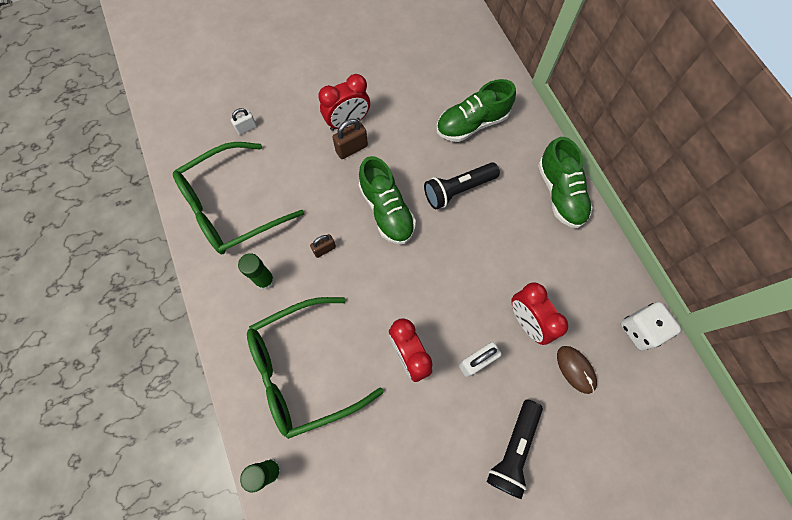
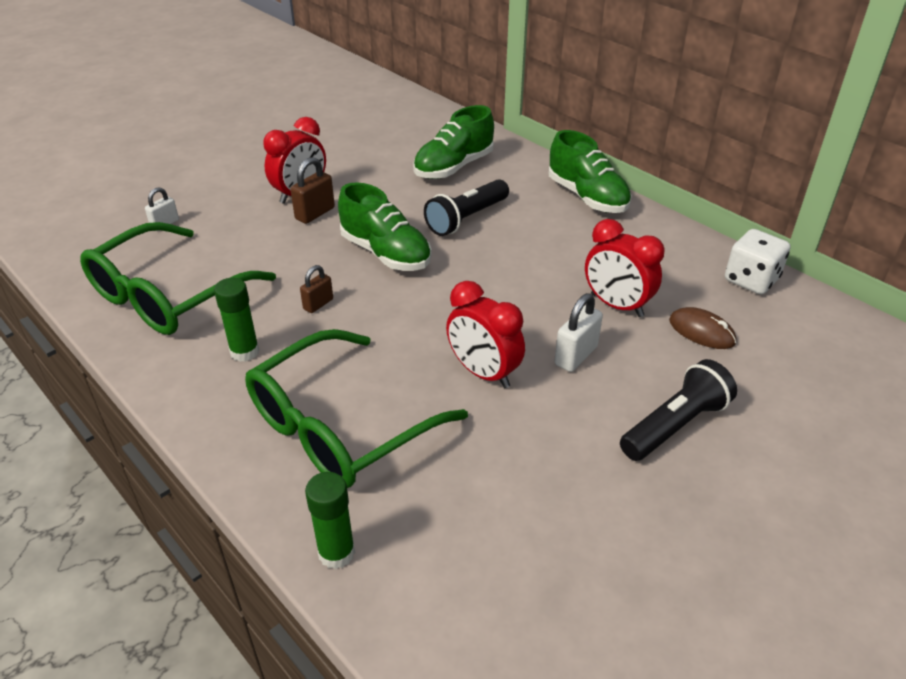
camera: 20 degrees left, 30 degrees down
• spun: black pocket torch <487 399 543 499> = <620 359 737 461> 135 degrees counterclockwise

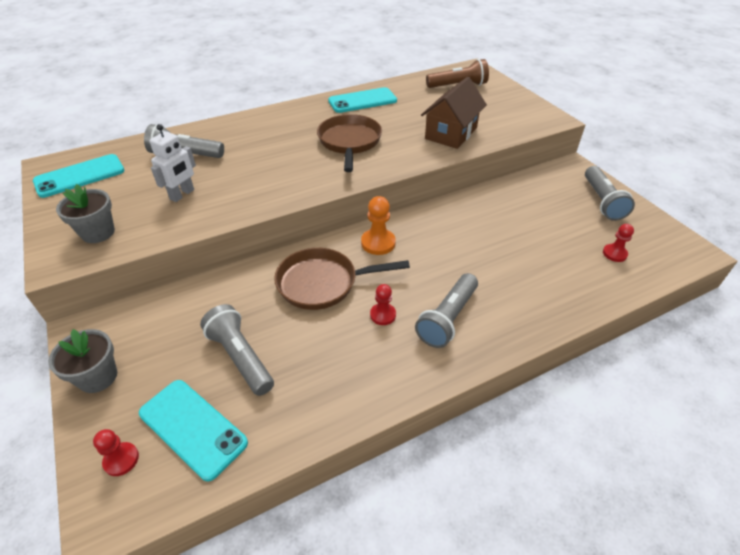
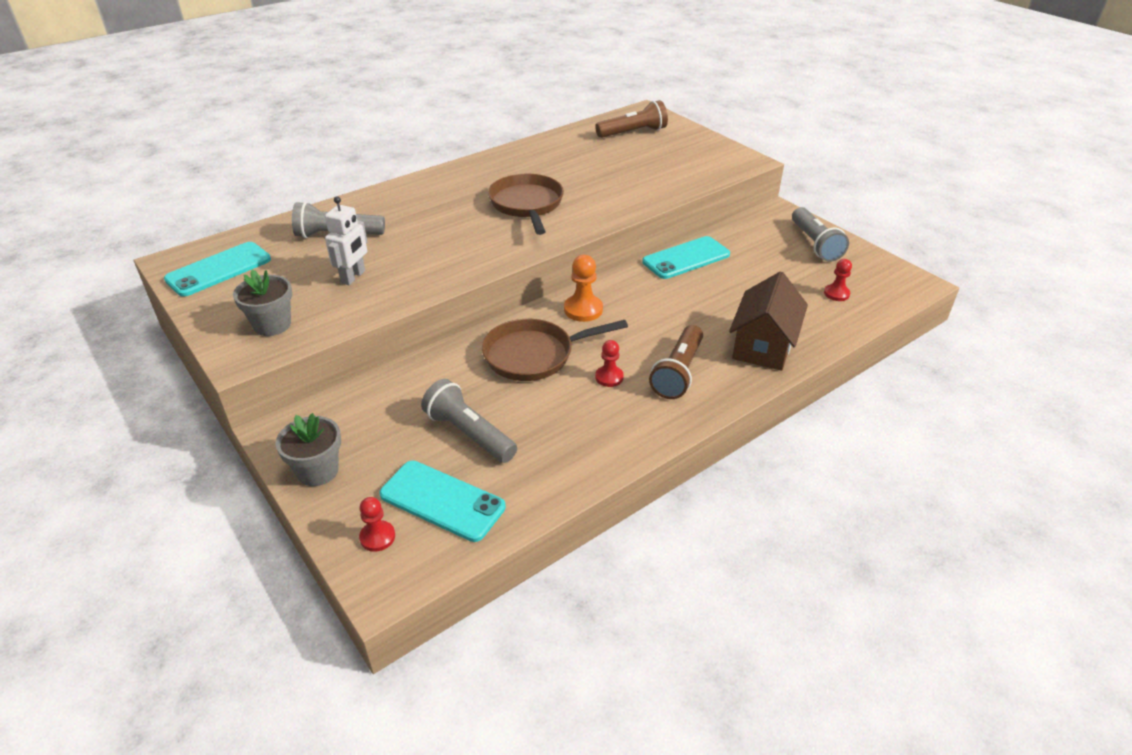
camera: 10 degrees left, 5 degrees down
• relocated: aqua phone <328 87 397 113> to <642 236 730 279>
• colour: gray pocket torch <415 273 478 348> to brown pocket torch <649 325 703 399>
• relocated: brown cottage <421 77 487 149> to <729 272 808 371>

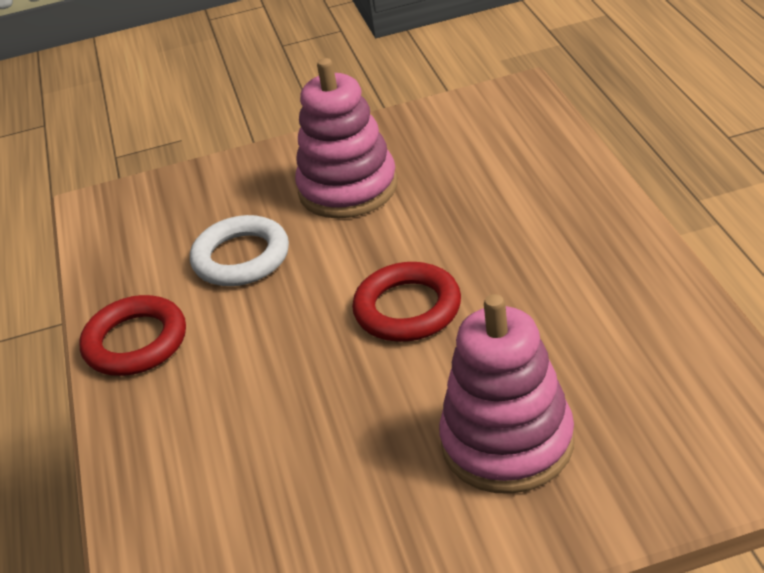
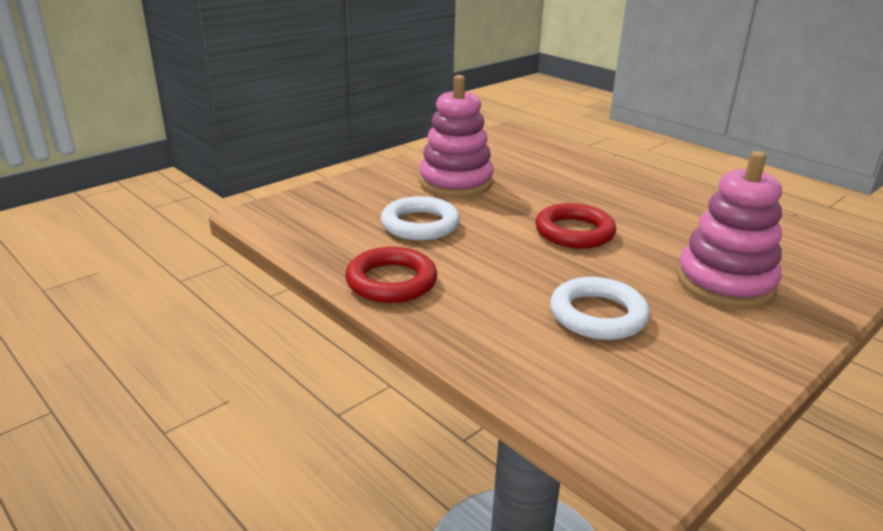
camera: 35 degrees left, 10 degrees down
• appeared: white ring <550 277 650 340>

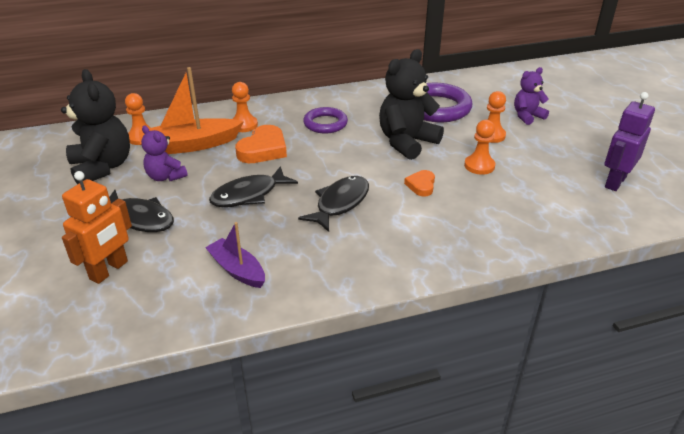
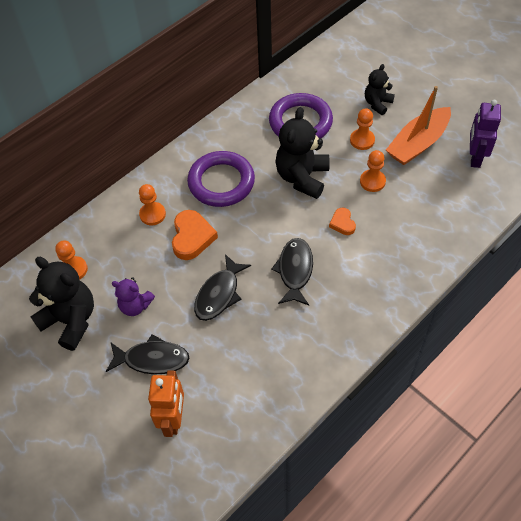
camera: 25 degrees left, 20 degrees up
• relocated: bright orange sailboat <139 67 244 154> to <386 86 451 165>
• missing: purple sailboat <205 222 265 288>
• size: purple ring <303 107 348 134> = <187 151 255 207> x1.61
• colour: purple teddy bear <514 67 549 125> to black teddy bear <365 64 395 115>

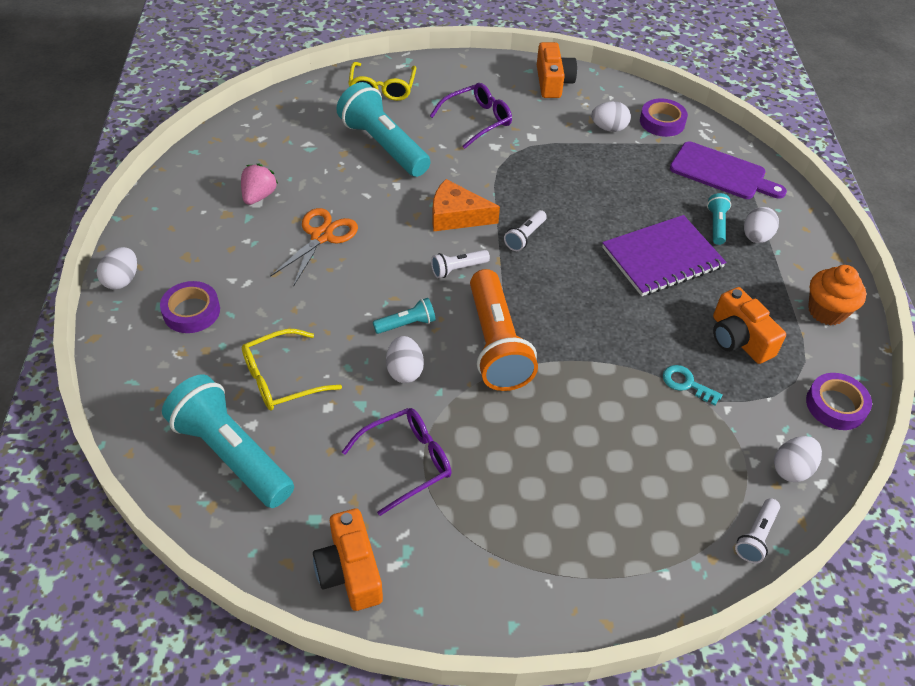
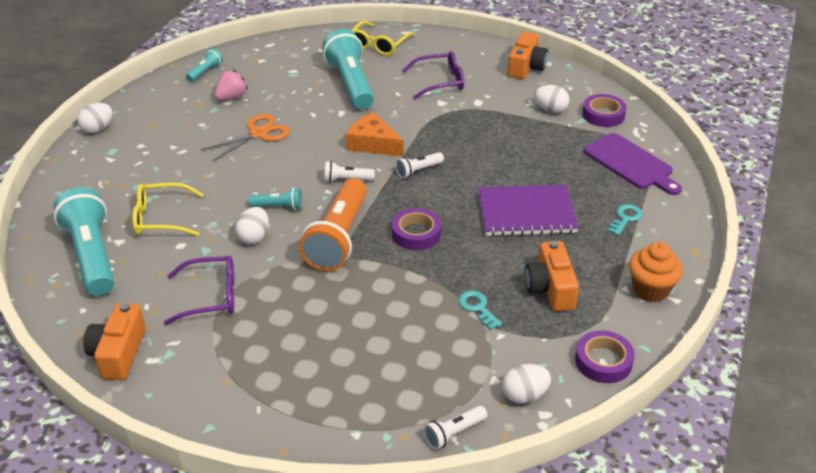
camera: 25 degrees right, 10 degrees down
• relocated: purple roll of tape <160 281 220 333> to <392 208 441 250>
• relocated: aqua pocket torch <707 193 731 245> to <186 48 223 82>
• exchanged: white egg shape <744 207 779 243> to aqua latchkey <608 204 643 236>

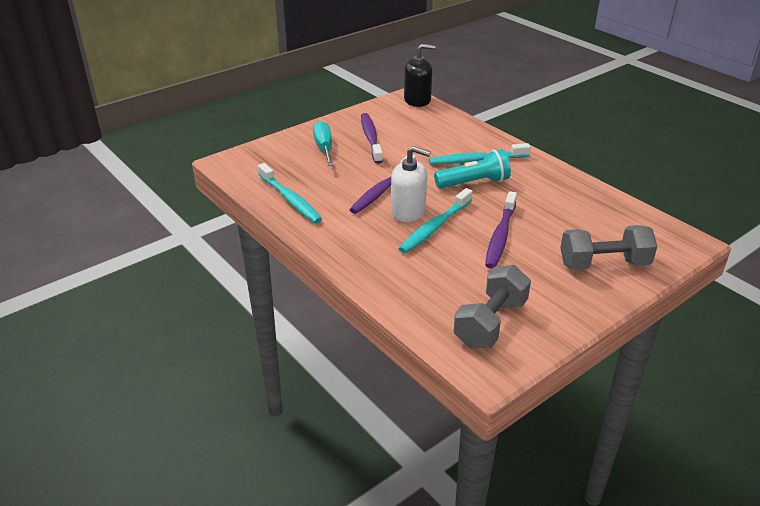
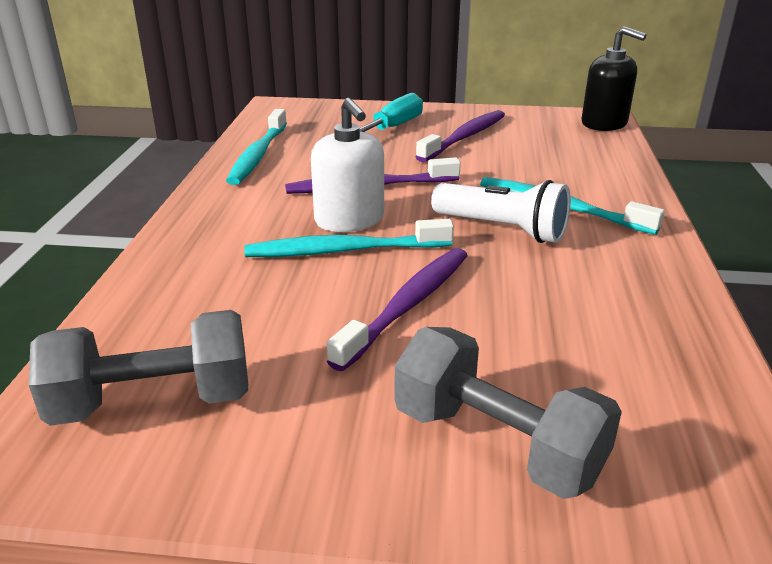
camera: 45 degrees right, 5 degrees down
• colour: aqua pocket torch <434 149 511 188> to white pocket torch <431 180 571 243>
• spun: purple toothbrush <485 191 517 269> = <327 248 468 371> 150 degrees clockwise

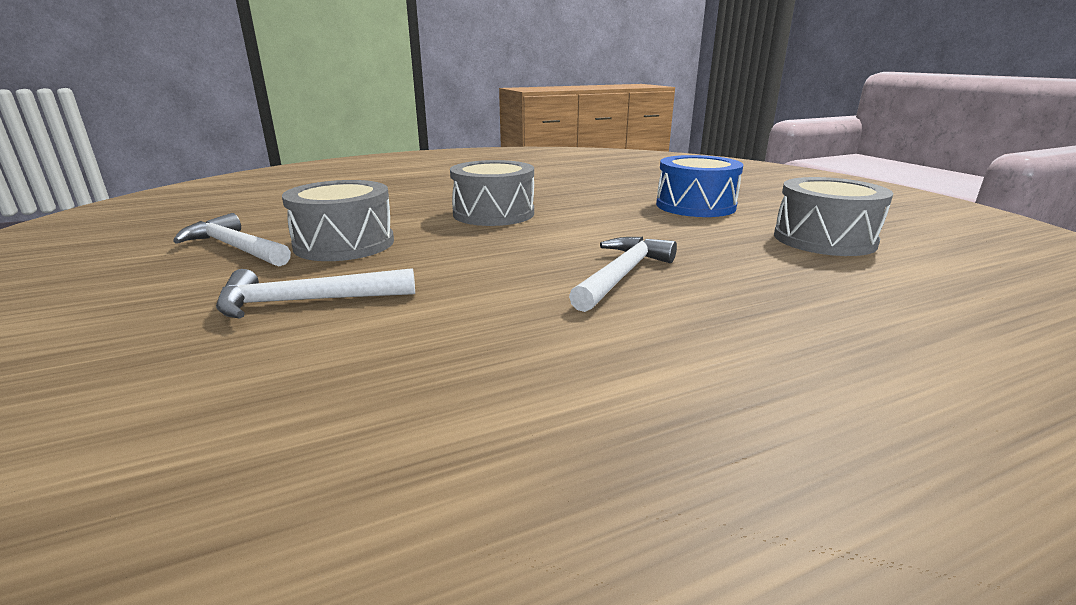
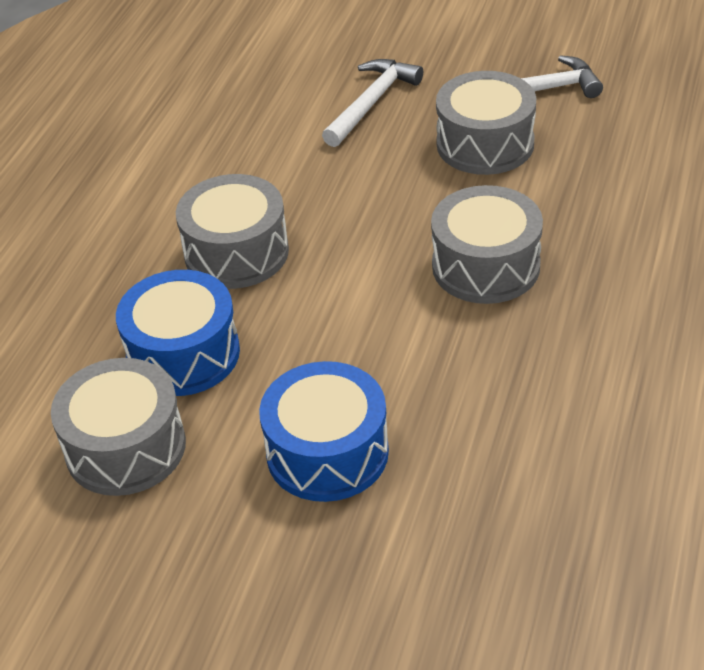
camera: 135 degrees right, 20 degrees up
• exchanged: white claw hammer <569 237 677 312> to gray drum <176 174 289 289>
• appeared: blue drum <116 270 240 396>

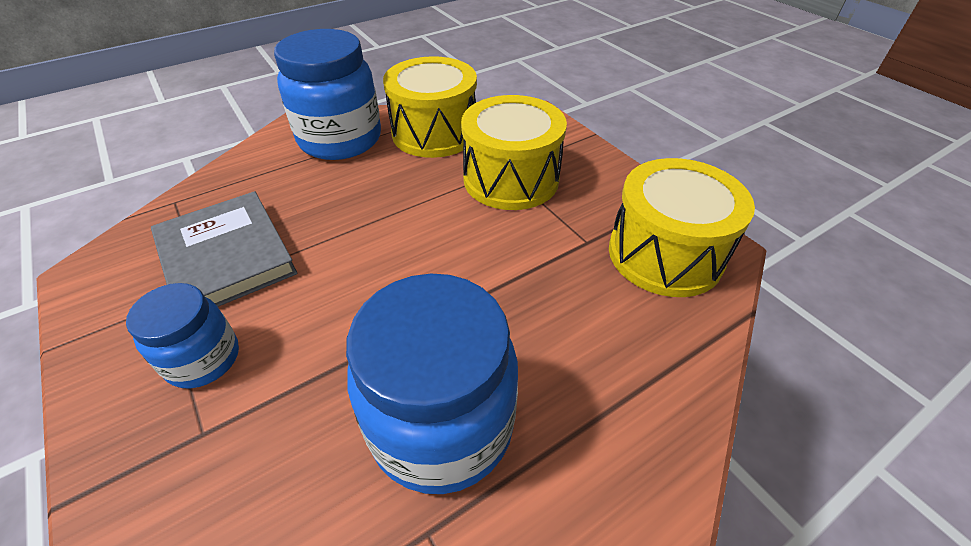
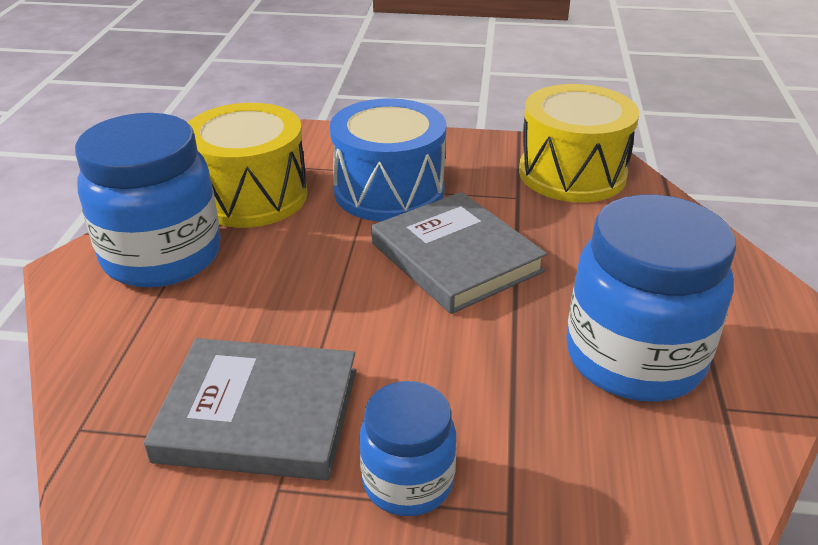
camera: 50 degrees left, 10 degrees down
• colour: bright yellow drum <461 95 567 210> to blue drum <330 98 446 222>
• appeared: gray book <371 192 547 314>

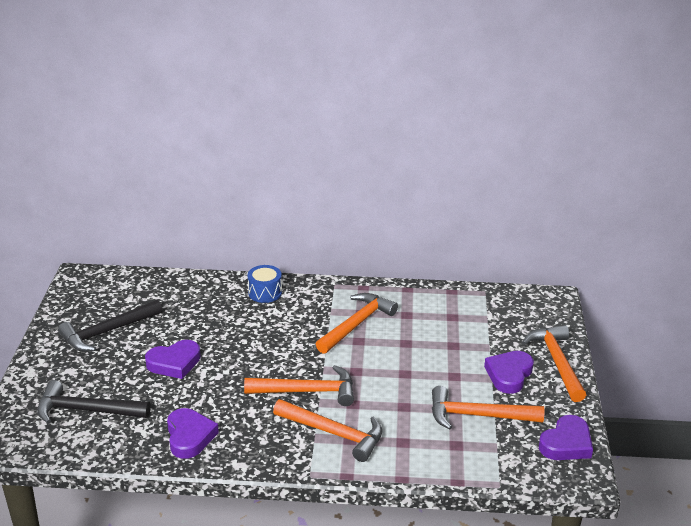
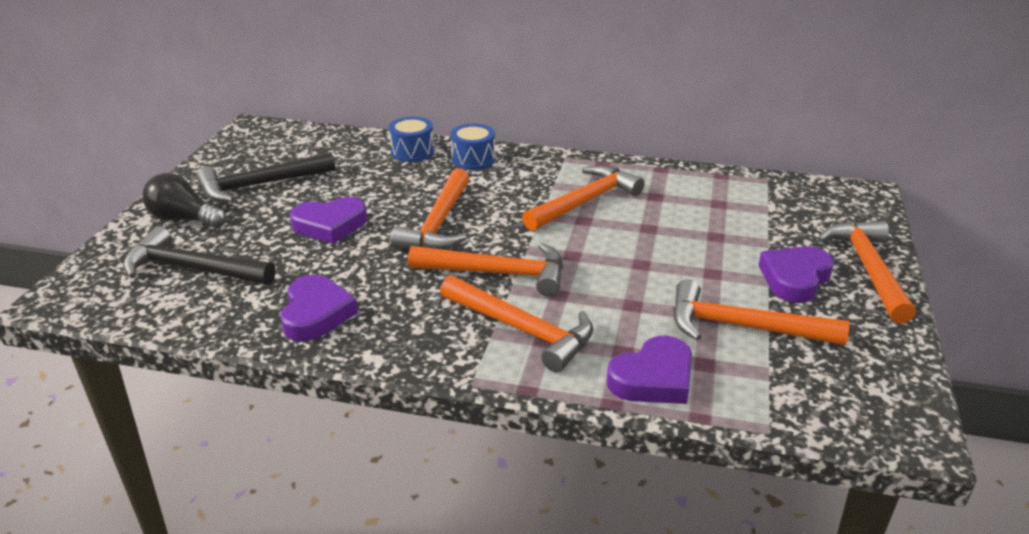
camera: 10 degrees right, 0 degrees up
• relocated: purple heart <539 415 593 460> to <607 336 692 404>
• appeared: black lightbulb <143 173 226 228>
• appeared: blue drum <389 117 434 162>
• appeared: bright orange claw hammer <391 168 470 250>

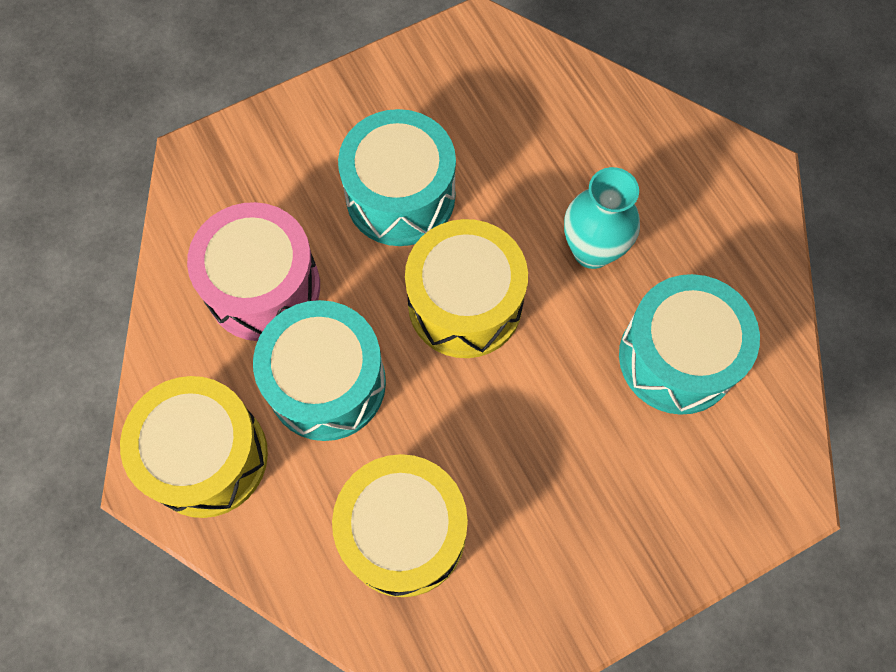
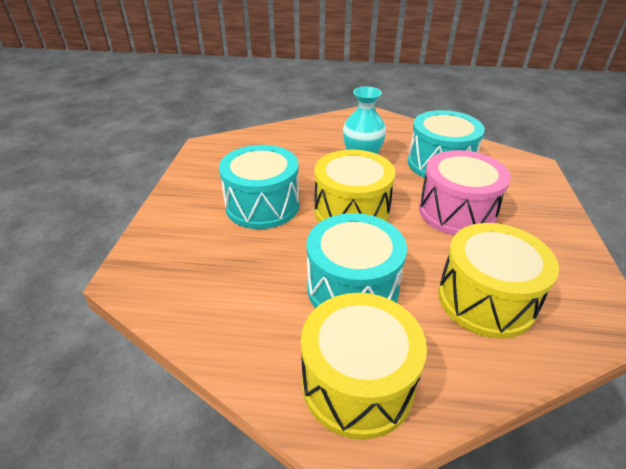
camera: 55 degrees left, 30 degrees down
• relocated: rose-pink drum <187 202 320 341> to <419 150 511 235>

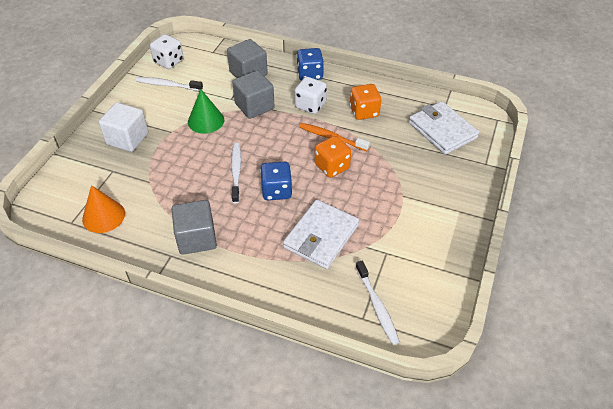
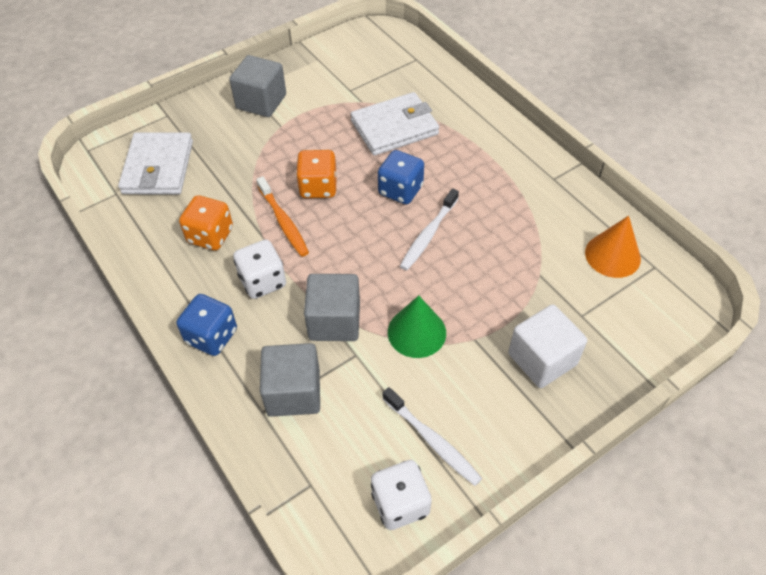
camera: 145 degrees left, 5 degrees up
• relocated: gray block <172 200 217 255> to <229 55 286 117>
• missing: white toothbrush <356 261 400 345>

